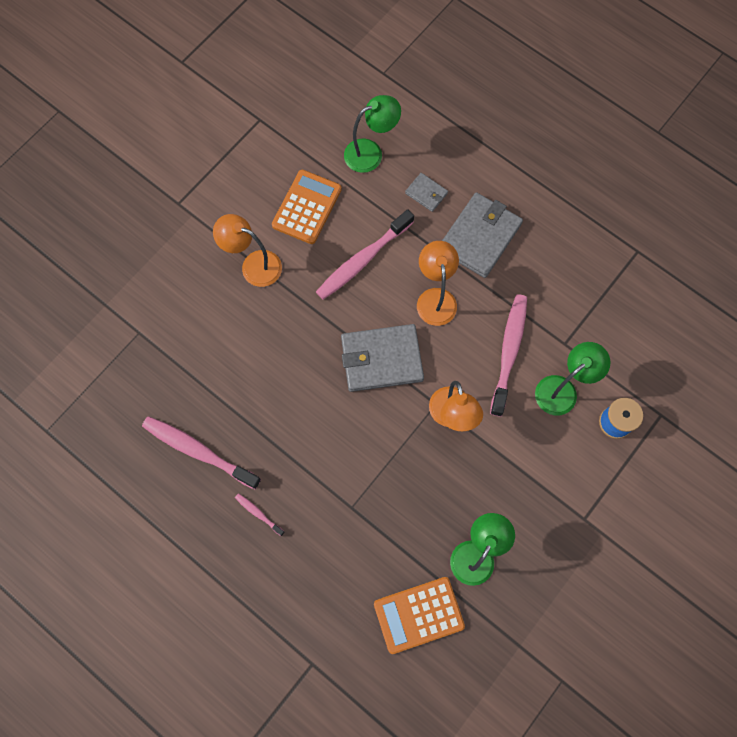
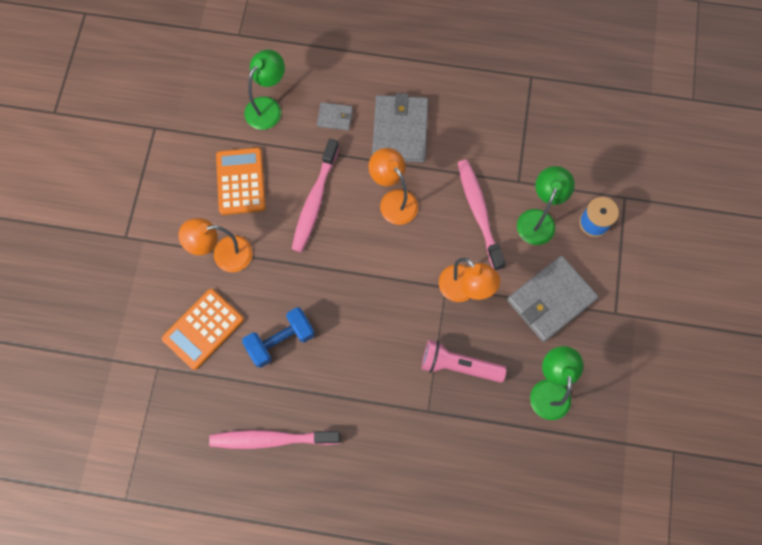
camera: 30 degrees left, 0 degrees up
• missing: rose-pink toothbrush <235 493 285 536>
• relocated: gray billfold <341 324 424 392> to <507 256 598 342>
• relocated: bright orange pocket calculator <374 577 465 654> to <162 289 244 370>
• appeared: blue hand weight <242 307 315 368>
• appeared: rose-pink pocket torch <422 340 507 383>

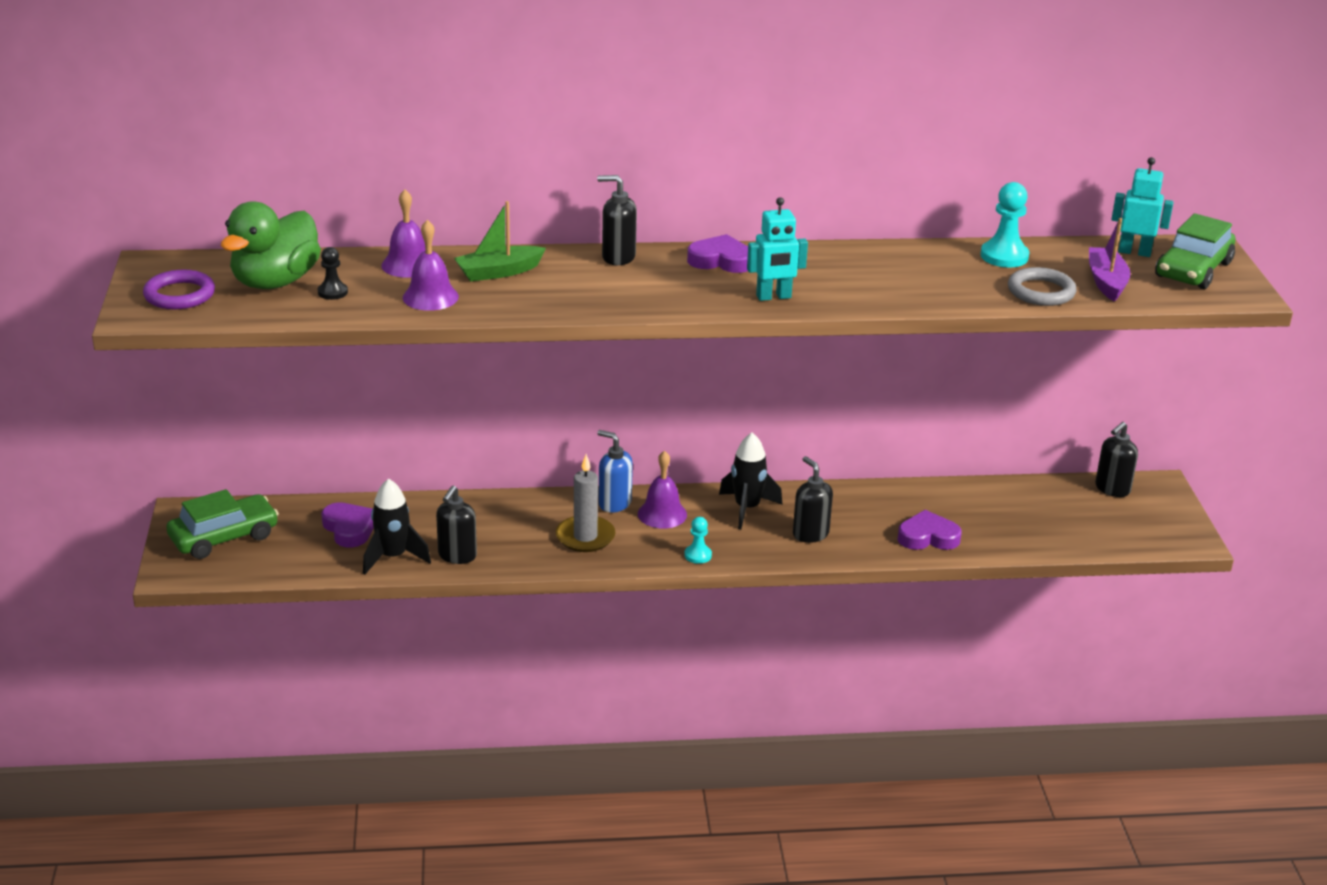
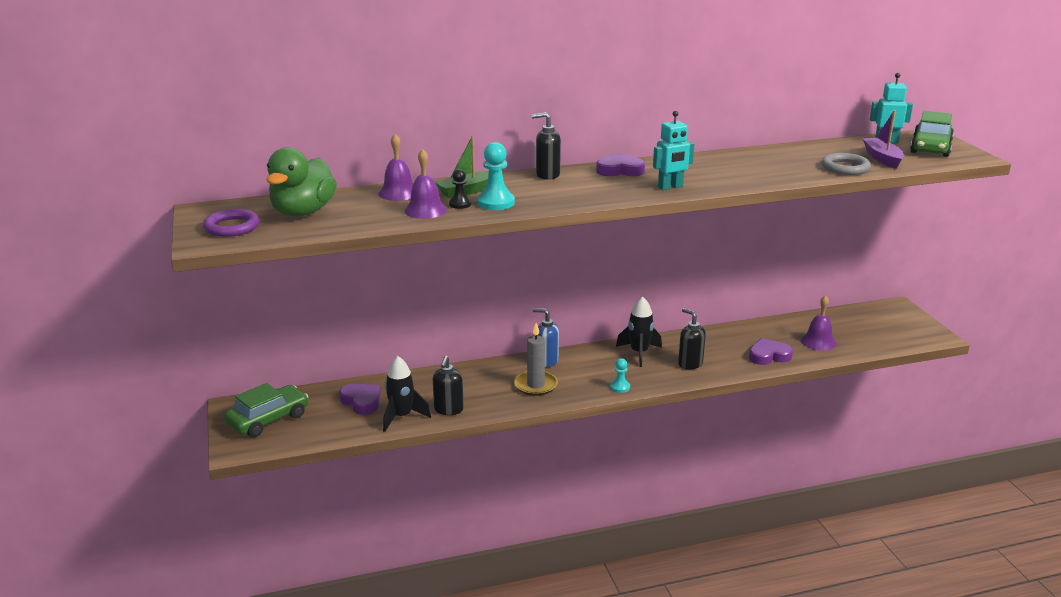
camera: 10 degrees left, 5 degrees down
• relocated: black game pawn <318 247 348 300> to <449 169 471 209>
• relocated: purple bell <638 450 687 529> to <801 295 836 351>
• relocated: aqua game pawn <980 182 1029 268> to <477 142 515 210>
• missing: black soap pump <1095 422 1138 497>

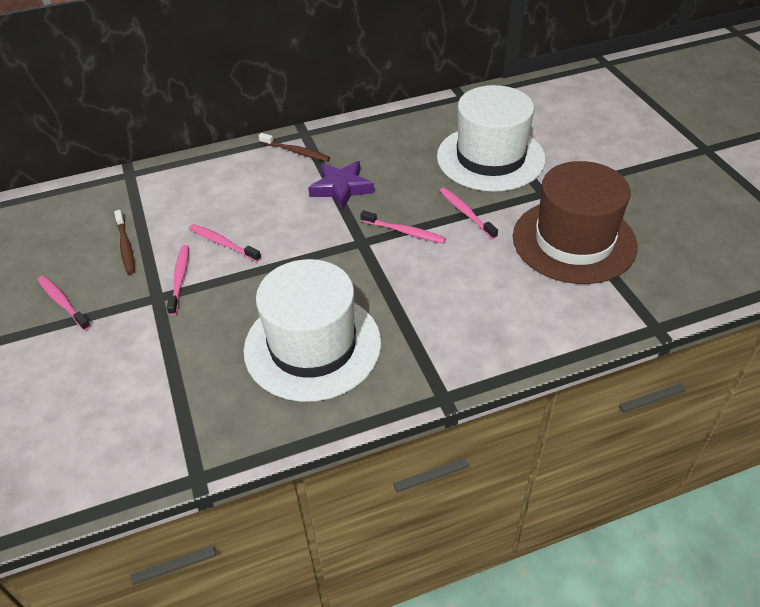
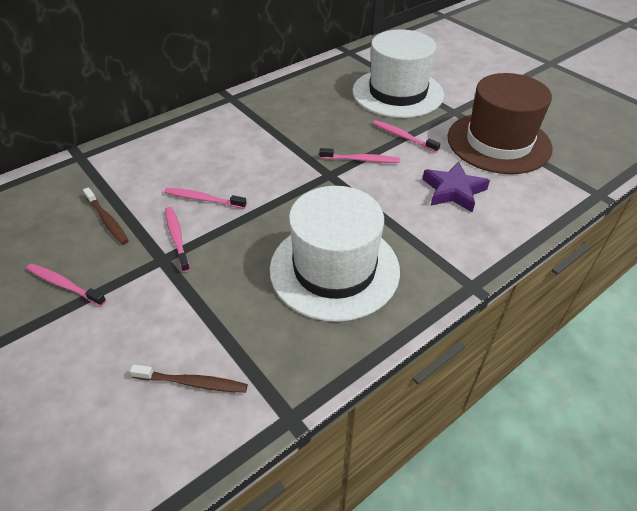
camera: 20 degrees left, 0 degrees up
• relocated: brown toothbrush <259 133 330 162> to <130 364 248 393>
• relocated: purple star shape <308 161 374 210> to <423 161 490 212>

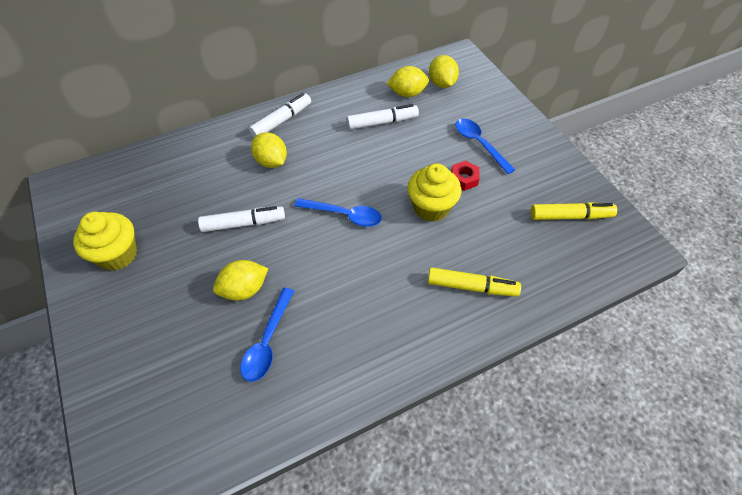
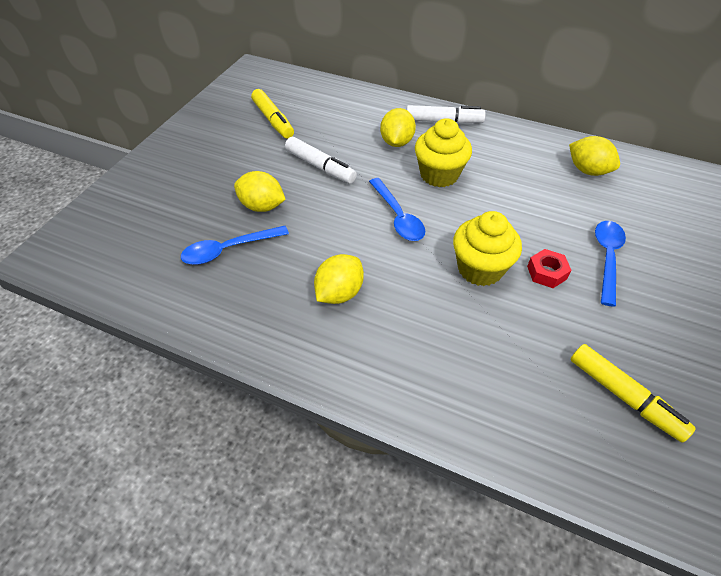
camera: 50 degrees right, 5 degrees down
• relocated: bright yellow muffin <73 212 137 271> to <415 118 472 187>
• missing: white marker pen <347 104 419 130>
• relocated: bright yellow marker pen <428 267 521 296> to <251 89 294 139>
• relocated: bright yellow citrus fruit <429 55 459 88> to <314 254 364 304>

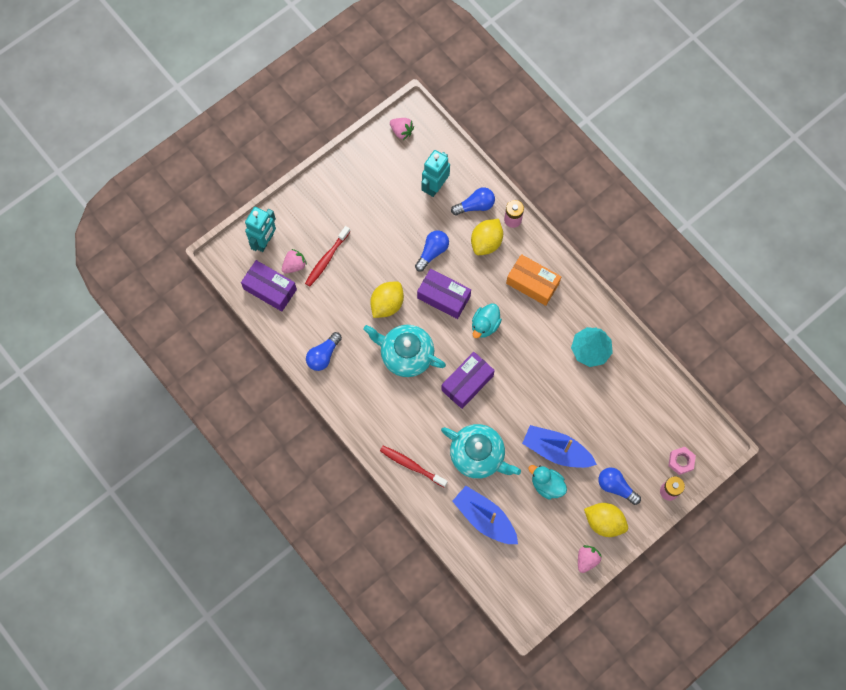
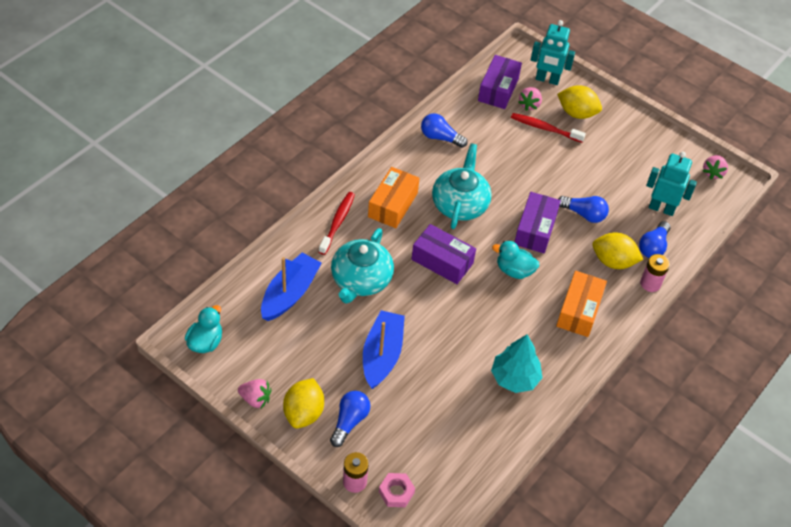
camera: 75 degrees right, 20 degrees down
• spun: rose-pink berry <282 249 307 274> = <518 87 542 111> 75 degrees clockwise
• relocated: bright yellow citrus fruit <370 282 404 318> to <557 85 602 119>
• spun: blue lightbulb <451 187 495 216> = <639 221 670 258> 60 degrees clockwise
• relocated: aqua rubber duck <528 465 567 500> to <185 305 222 353>
• appeared: bright orange package <368 167 420 228>

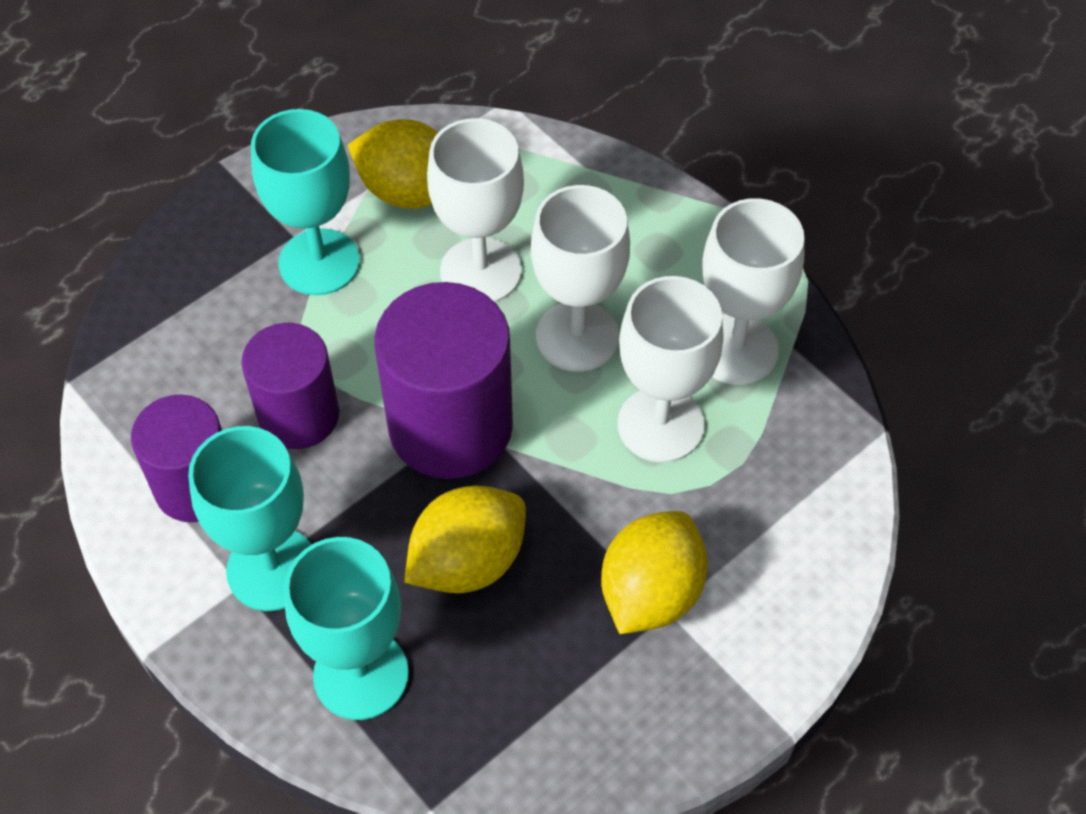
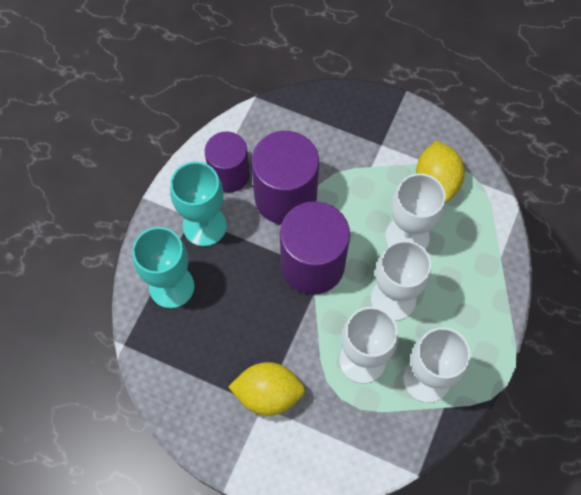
camera: 65 degrees right, 10 degrees up
• size: purple solid cylinder <241 323 339 449> = <251 131 319 225> x1.52
• missing: aqua wine glass <251 109 360 295>
• missing: bright yellow citrus fruit <404 485 526 593>

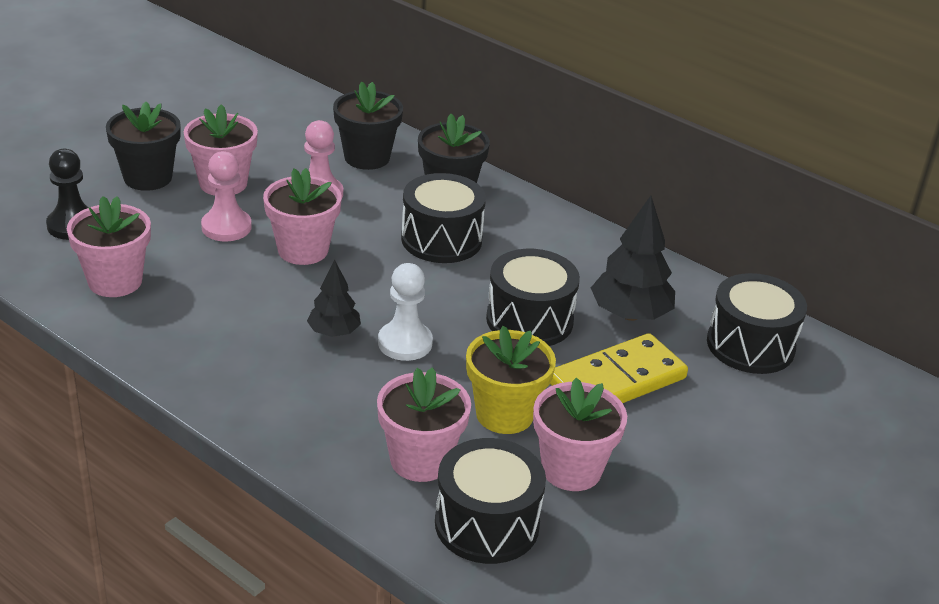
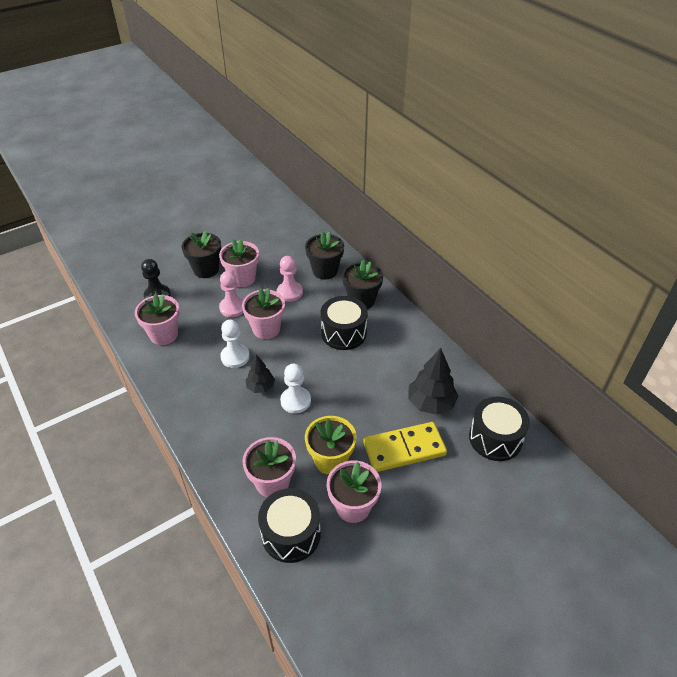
camera: 20 degrees right, 10 degrees up
• missing: black drum <486 249 580 346>
• appeared: white game pawn <220 320 250 368>

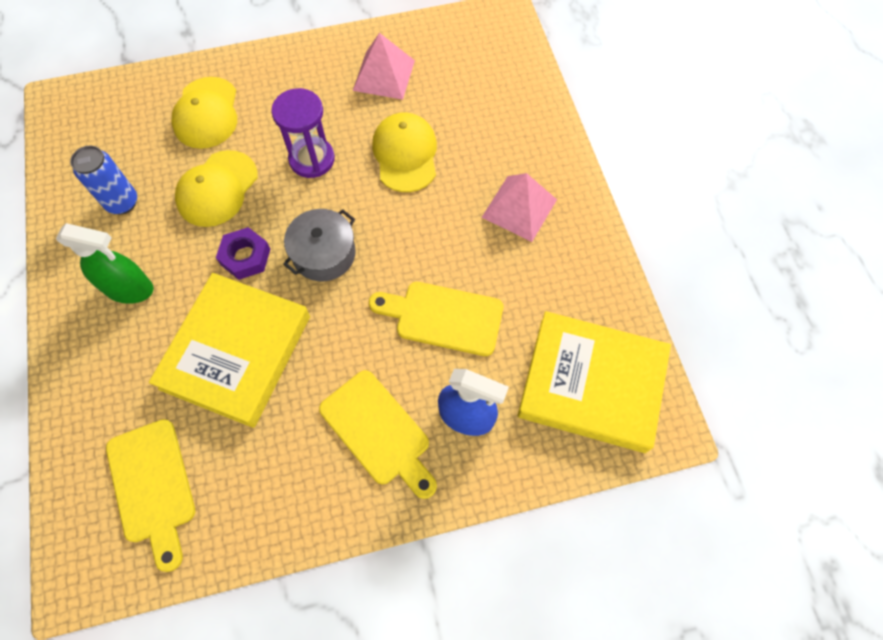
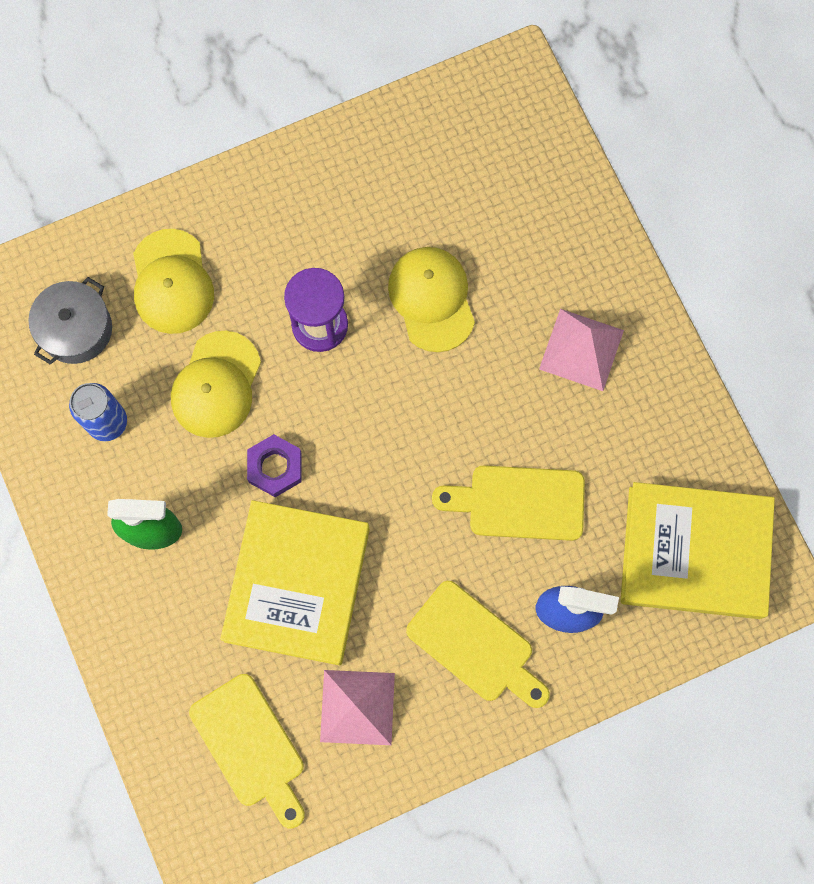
camera: 10 degrees left, 10 degrees up
• relocated: gray stockpot <283 209 356 282> to <28 277 112 365>
• relocated: rose-pink solid pyramid <353 33 415 100> to <320 670 395 745>

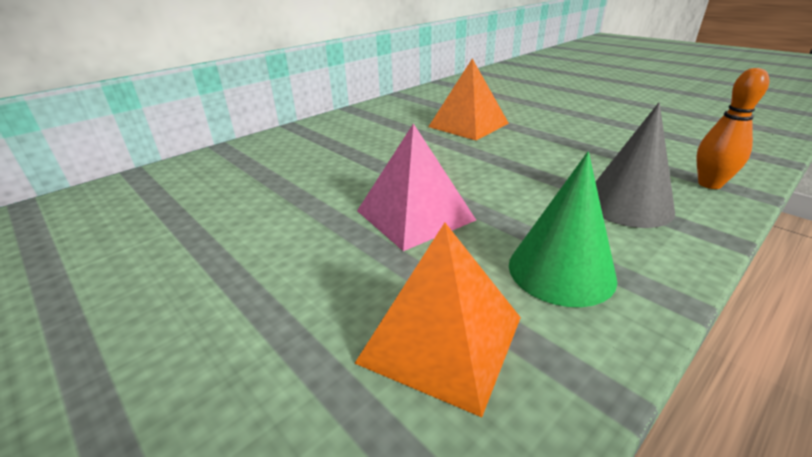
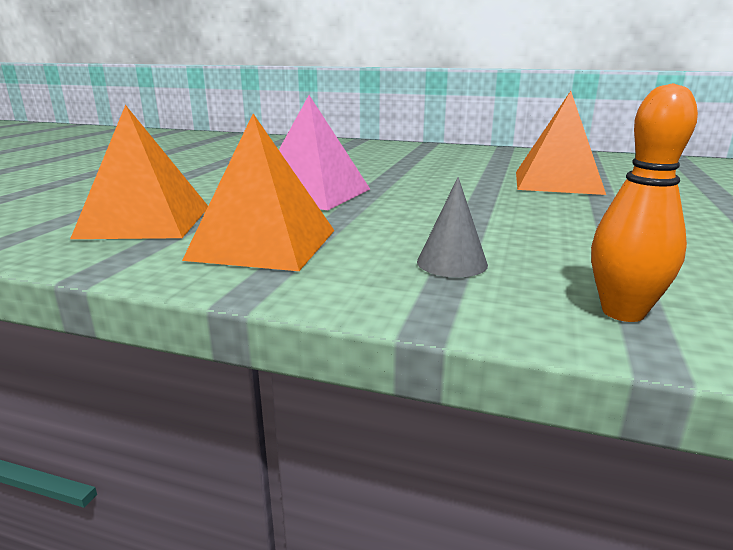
camera: 60 degrees right, 10 degrees down
• exchanged: leaf-green solid cone <509 152 617 307> to bright orange solid pyramid <182 114 335 271>
• size: gray solid cone <596 102 675 228> = <417 177 488 277> x0.58

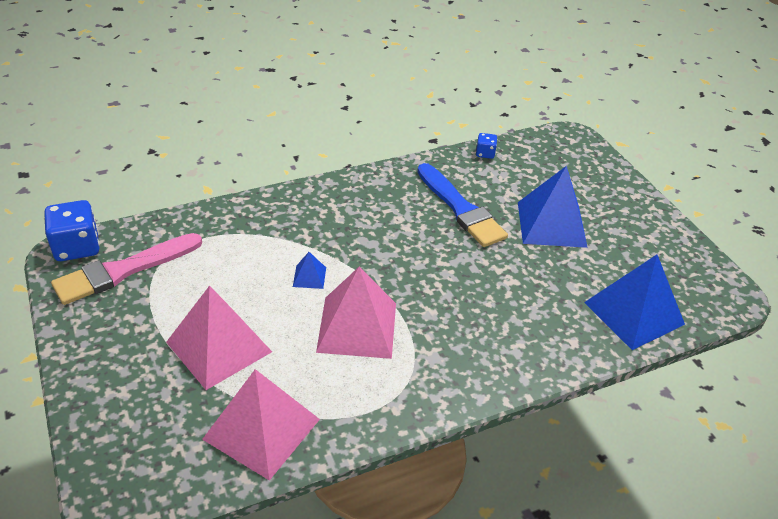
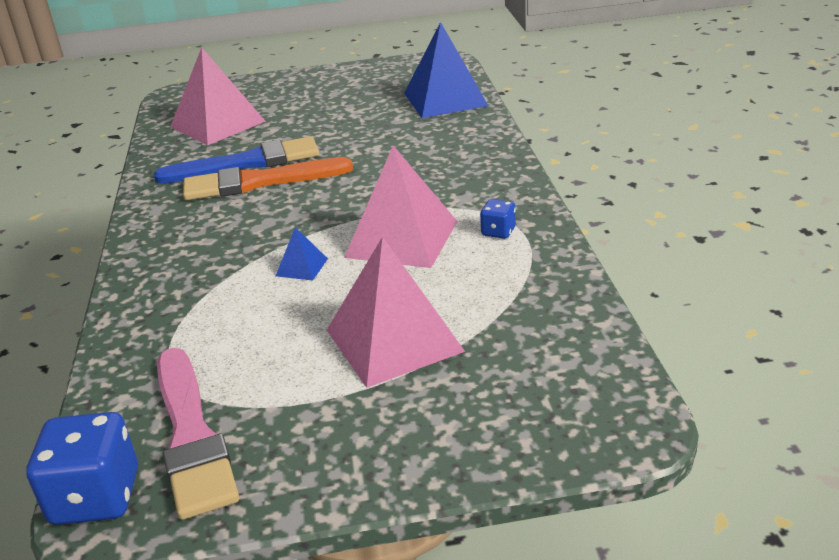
camera: 70 degrees left, 10 degrees down
• relocated: rose-pink solid pyramid <202 369 320 481> to <170 47 266 145>
• relocated: blue game die <476 133 497 159> to <480 199 516 239>
• missing: blue solid pyramid <518 166 588 248>
• appeared: bright orange brush <183 157 353 200>

